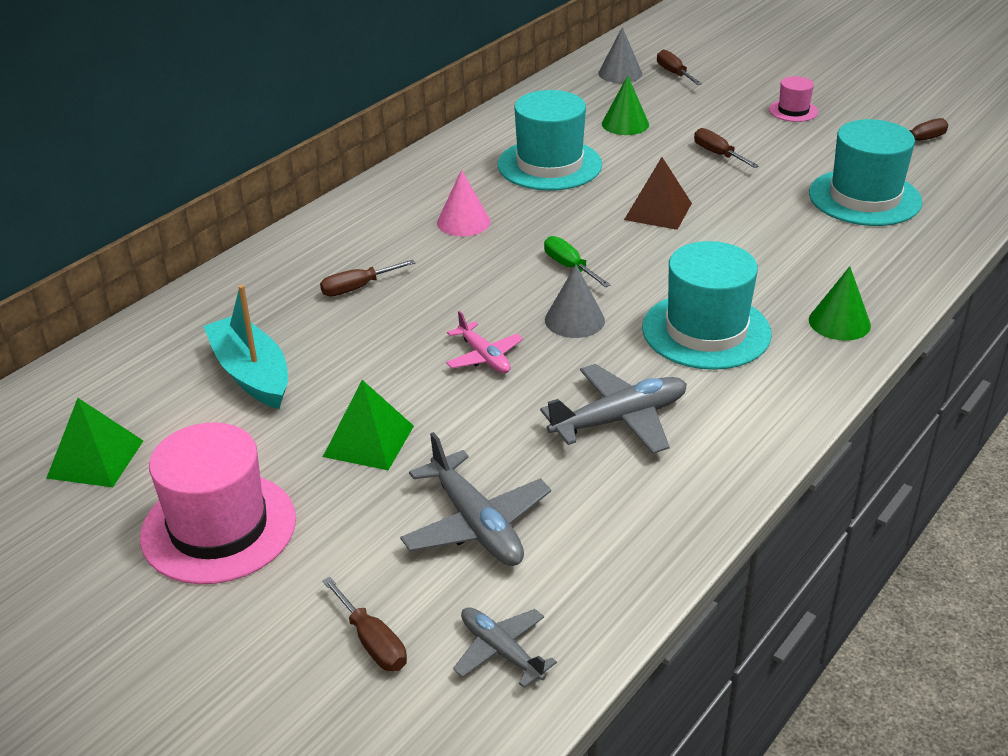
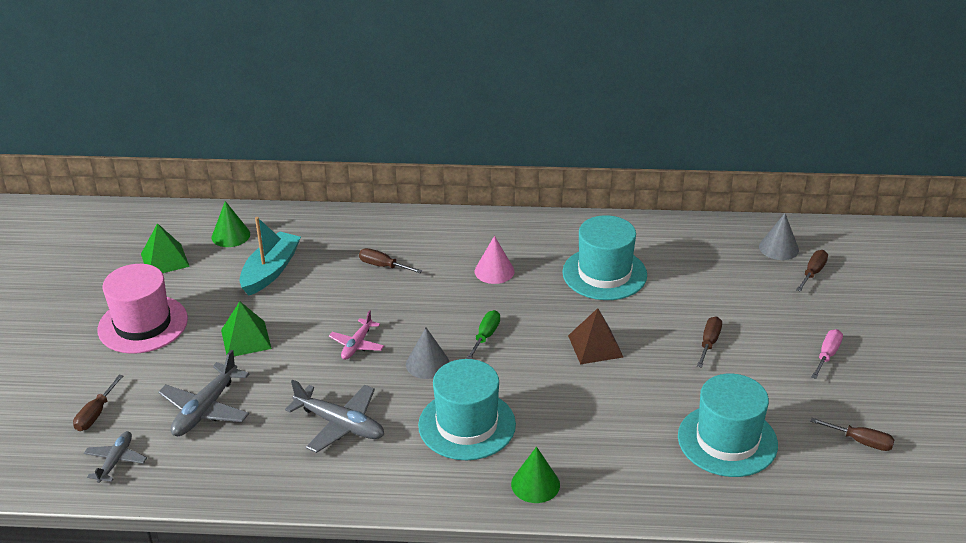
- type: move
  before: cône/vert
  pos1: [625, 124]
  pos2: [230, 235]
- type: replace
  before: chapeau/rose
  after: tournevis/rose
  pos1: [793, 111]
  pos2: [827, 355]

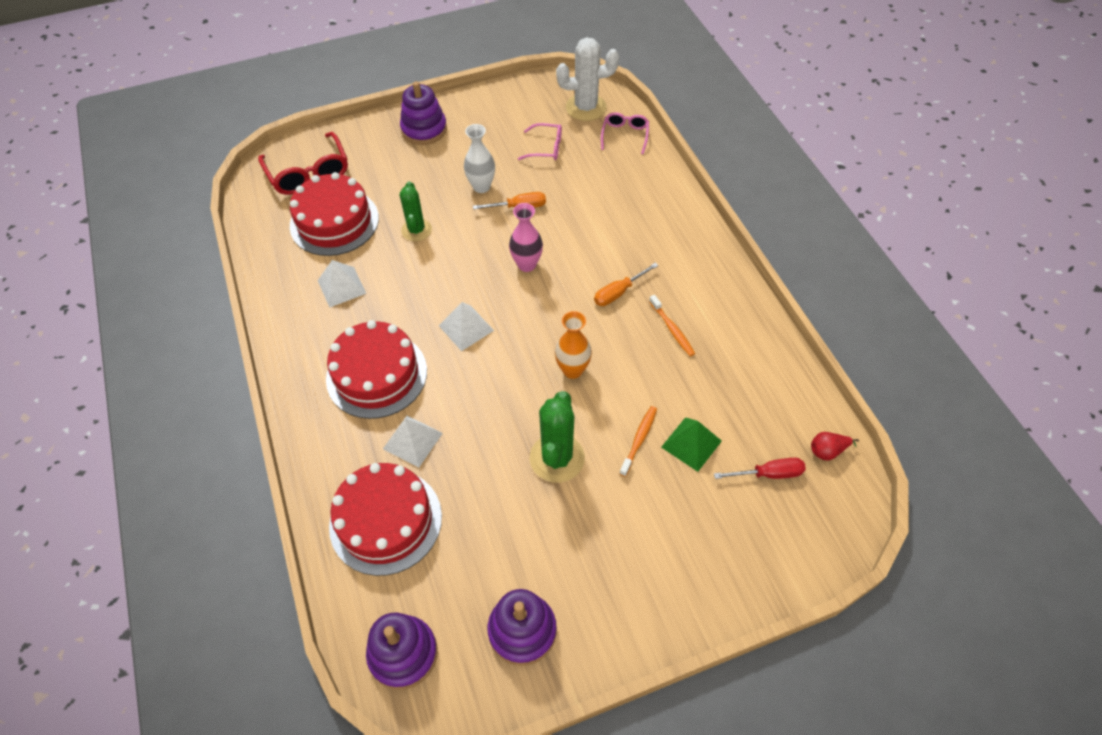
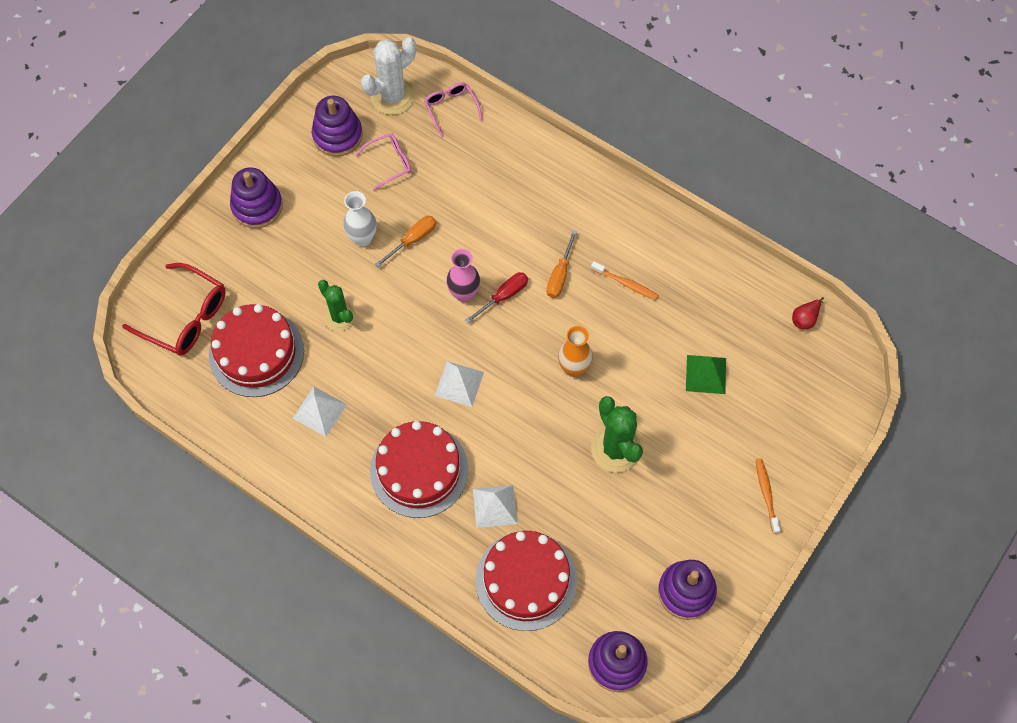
- type: insert
  after: jouet à empiler/violet
  pos2: [337, 135]
- type: move
  before: brosse à dents/orange
  pos1: [639, 440]
  pos2: [766, 494]
- type: move
  before: tournevis/rouge
  pos1: [768, 474]
  pos2: [503, 296]

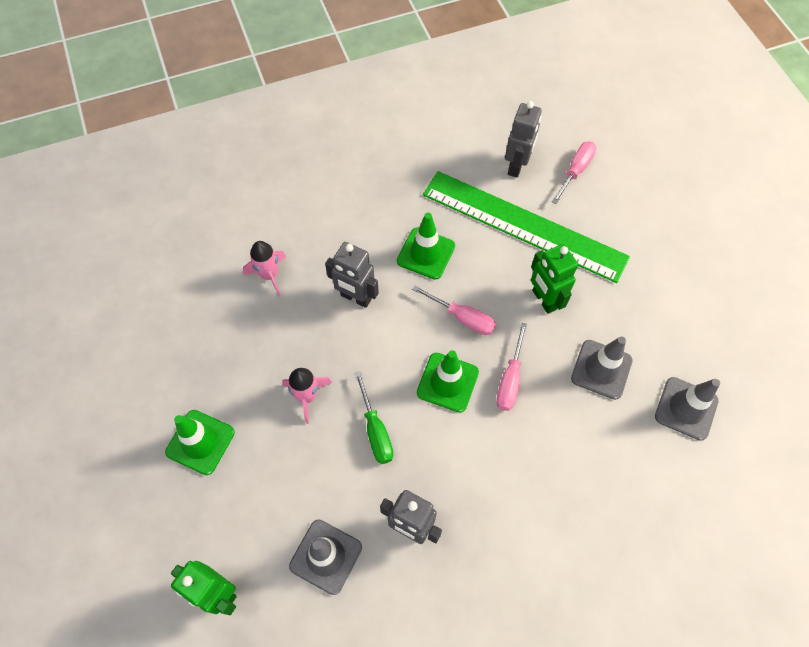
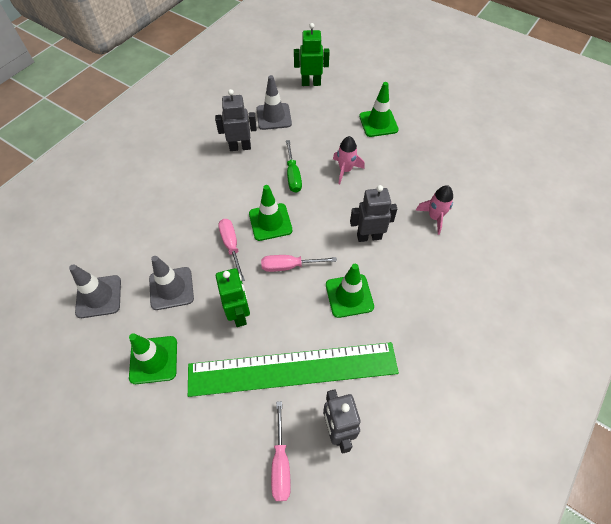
- type: insert
  after: cône de chantier/vert
  pos2: [153, 360]
- type: rotate
  before: tournevis/vert
  pos1: [375, 430]
  pos2: [293, 175]
  turn: -135
- type: rotate
  before: robot/vert
  pos1: [544, 300]
  pos2: [239, 314]
  turn: 45

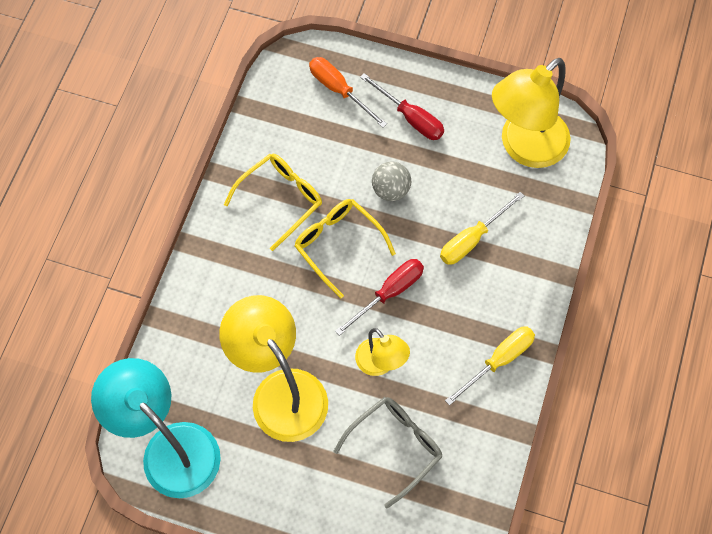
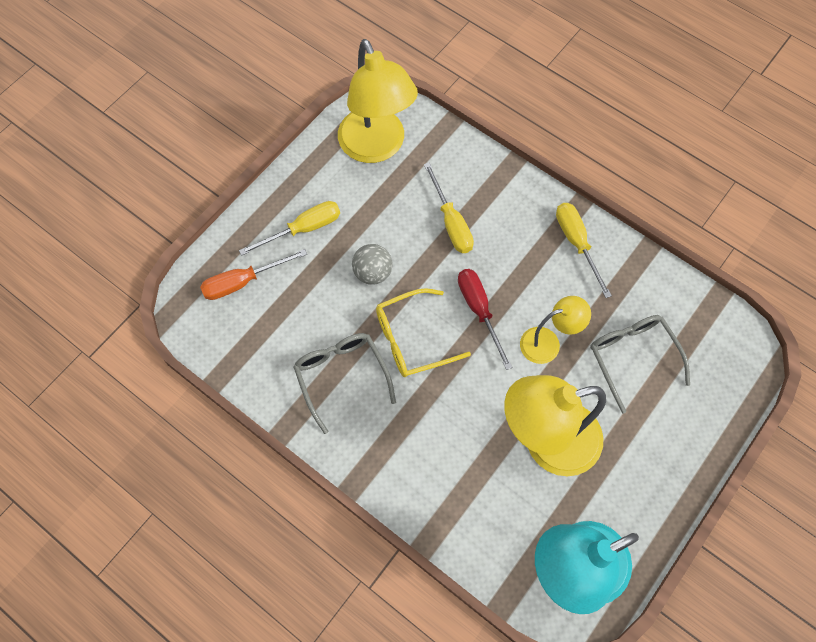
- type: recolor
  before: lunettes/jaune
  after: lunettes/gris
  pos1: [280, 200]
  pos2: [341, 376]
- type: recolor
  before: tournevis/rouge
  after: tournevis/jaune
  pos1: [410, 118]
  pos2: [303, 229]

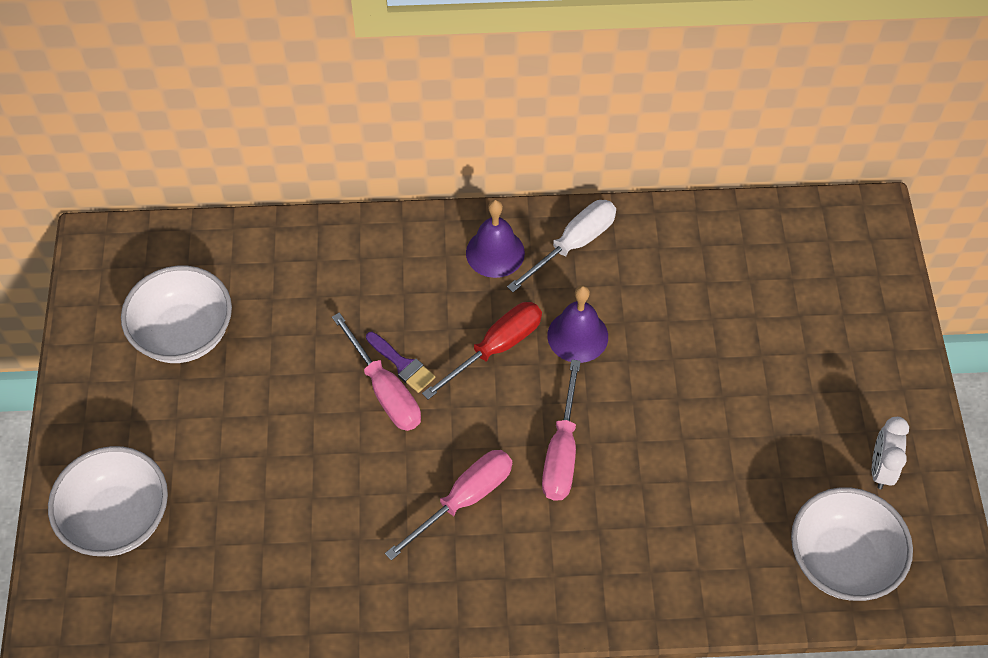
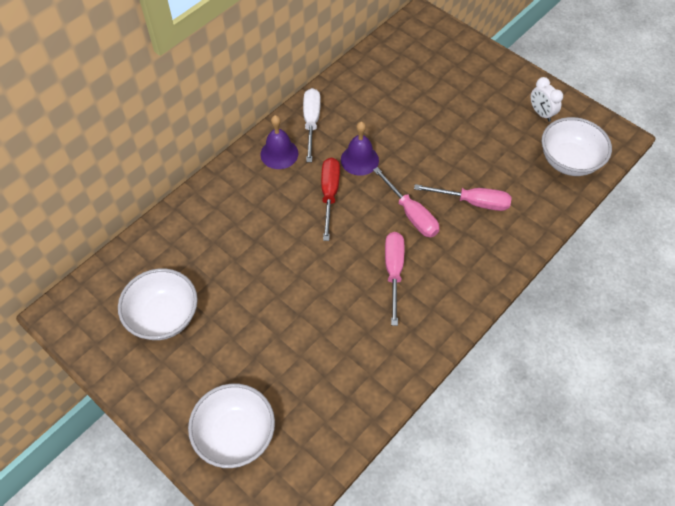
- type: delete
  before: pinceau/violet
  pos1: [402, 364]
- type: move
  before: tournevis/rose
  pos1: [385, 390]
  pos2: [472, 202]

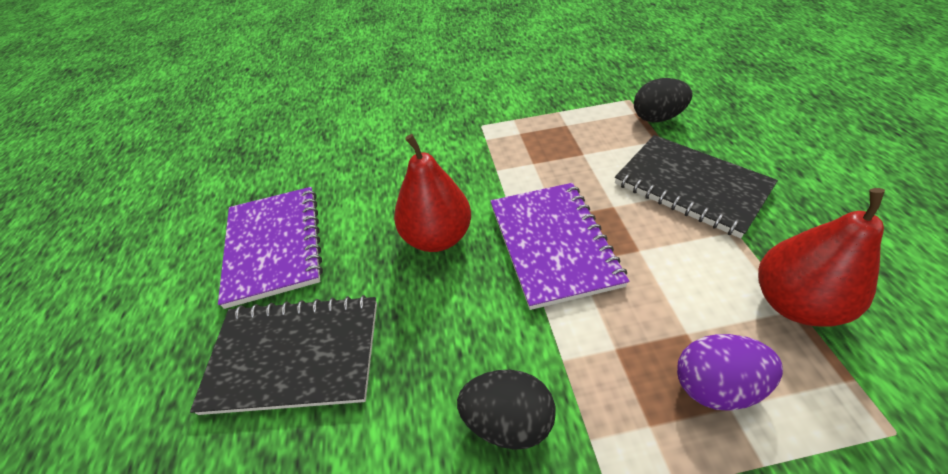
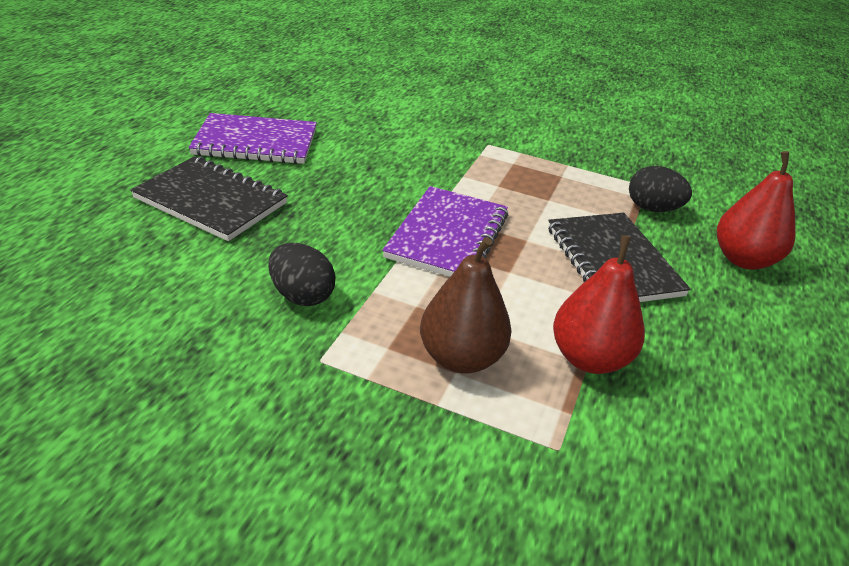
- type: move
  before: poire/rouge
  pos1: [437, 237]
  pos2: [743, 259]
- type: replace
  before: œuf/violet
  after: poire/marron
  pos1: [715, 385]
  pos2: [461, 358]
- type: rotate
  before: carnet/violet
  pos1: [275, 246]
  pos2: [256, 142]
  turn: 75

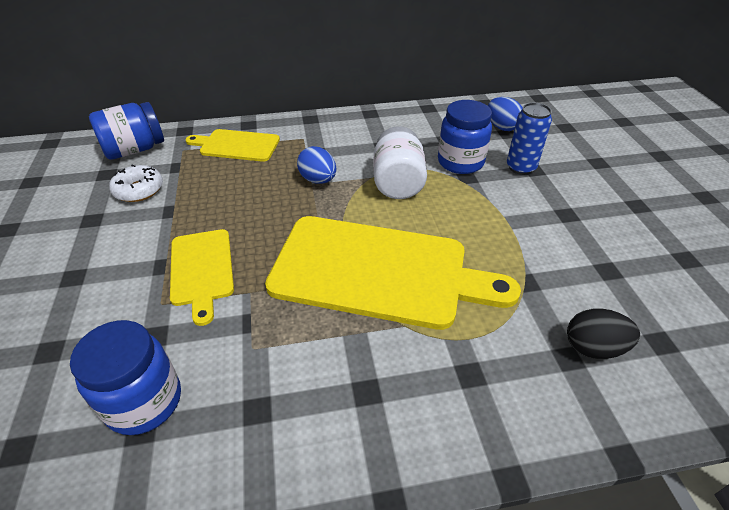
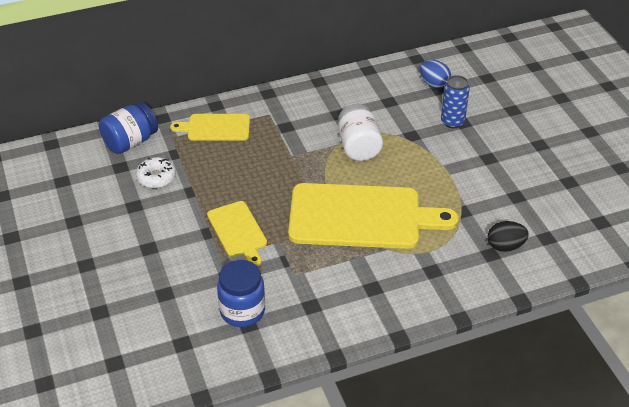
- type: delete
  before: œuf/bleu
  pos1: [318, 180]
- type: delete
  before: bocal/bleu
  pos1: [460, 162]

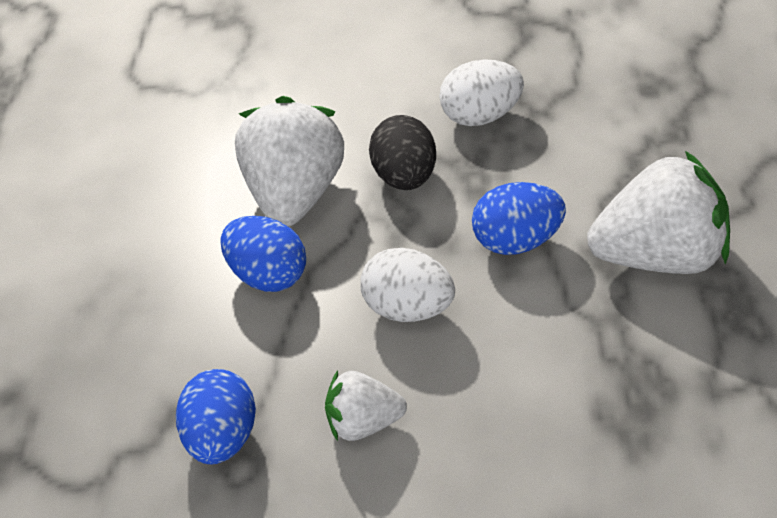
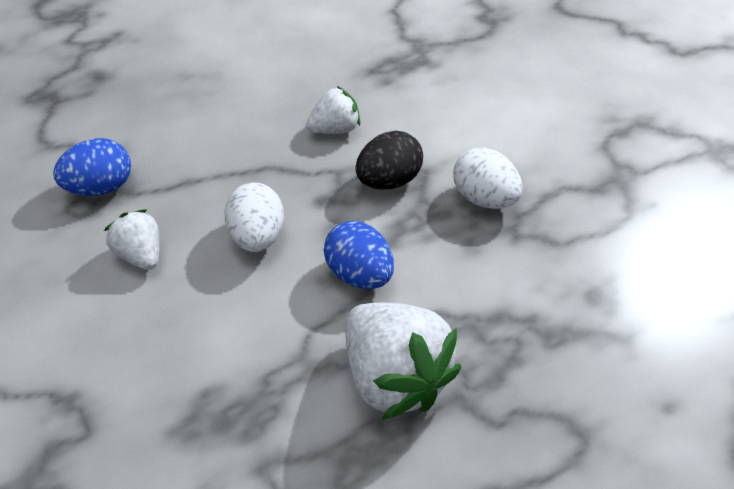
- type: delete
  before: œuf/bleu
  pos1: [268, 276]
- type: resize
  before: fraise/blanc
  pos1: [295, 196]
  pos2: [335, 129]
  scale: 0.54

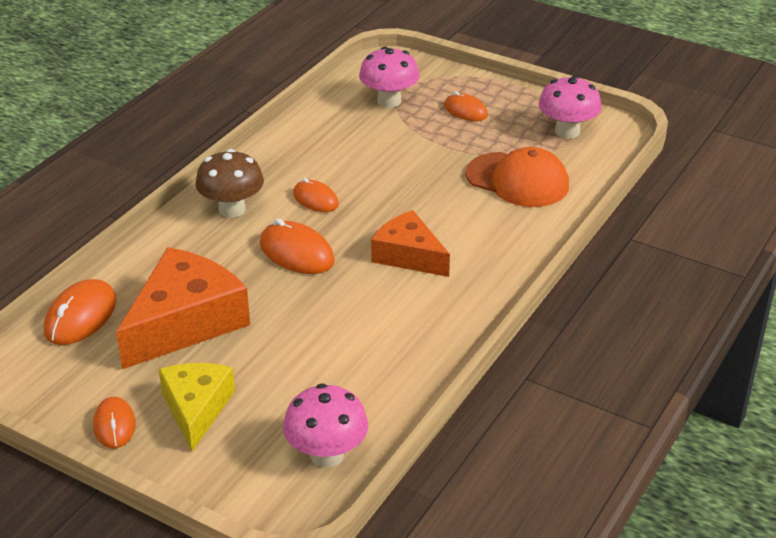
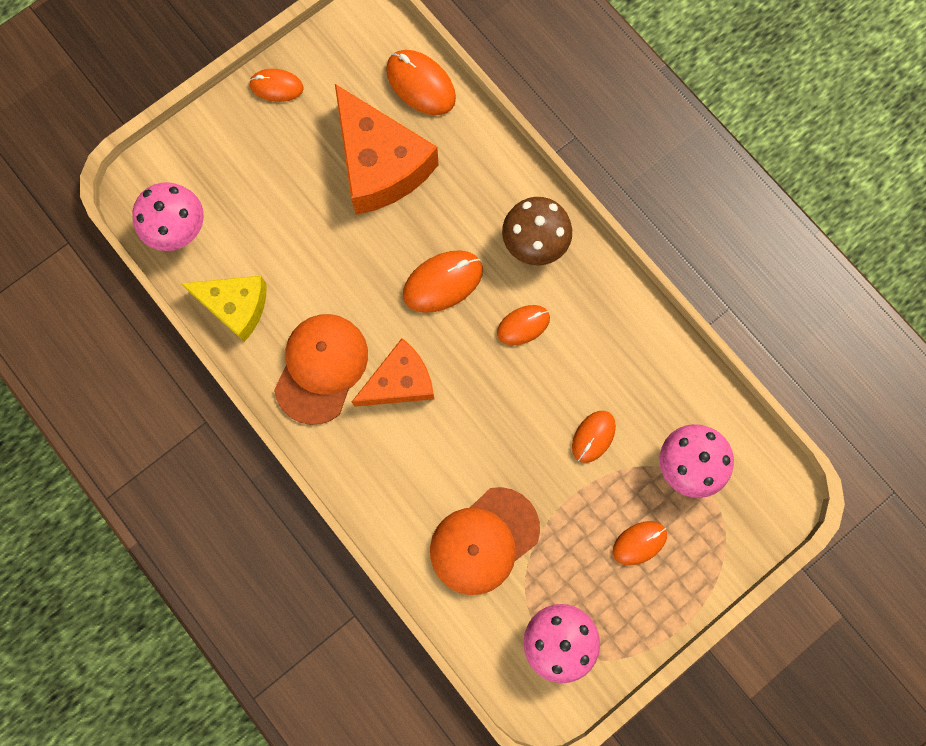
- type: insert
  after: casquette/orange
  pos2: [321, 368]
- type: insert
  after: souris/orange
  pos2: [593, 436]
- type: move
  before: fromage/jaune
  pos1: [196, 409]
  pos2: [235, 306]

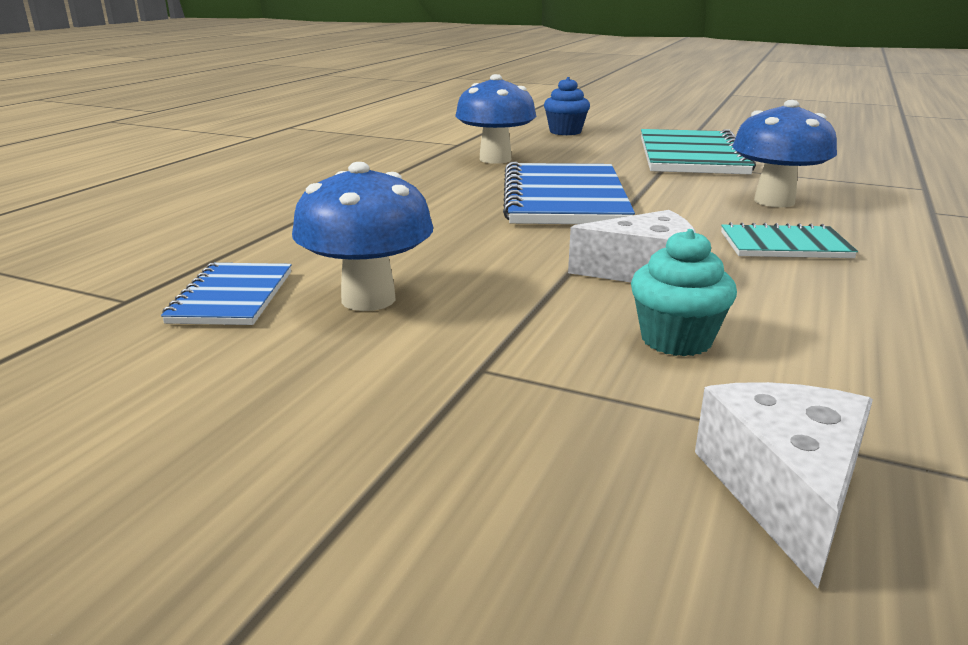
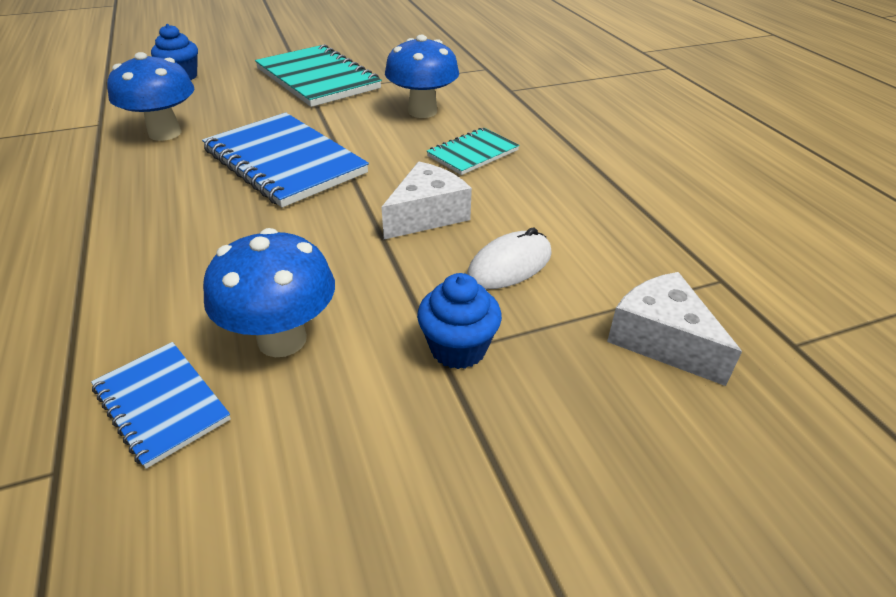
- type: insert
  after: muffin/bleu
  pos2: [458, 348]
- type: replace
  before: muffin/turquoise
  after: souris/blanc
  pos1: [676, 340]
  pos2: [509, 265]

